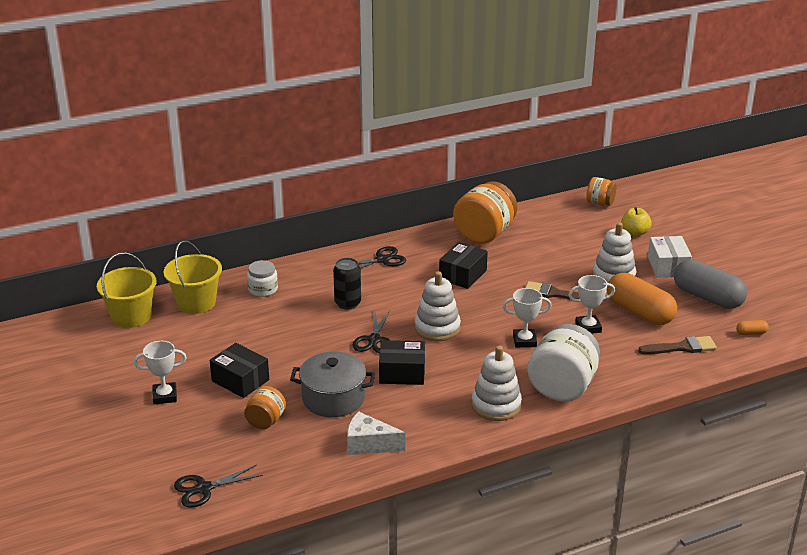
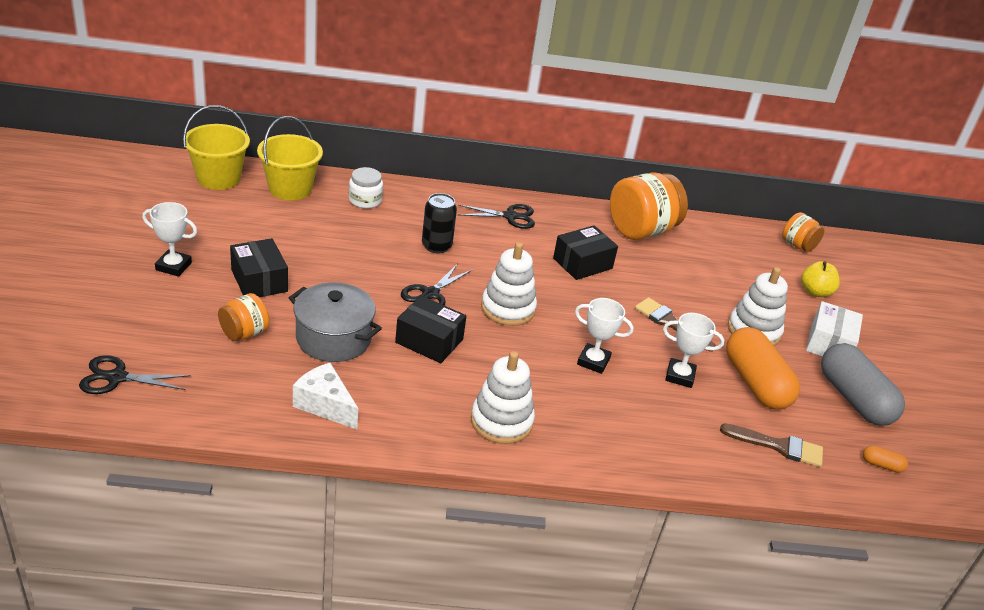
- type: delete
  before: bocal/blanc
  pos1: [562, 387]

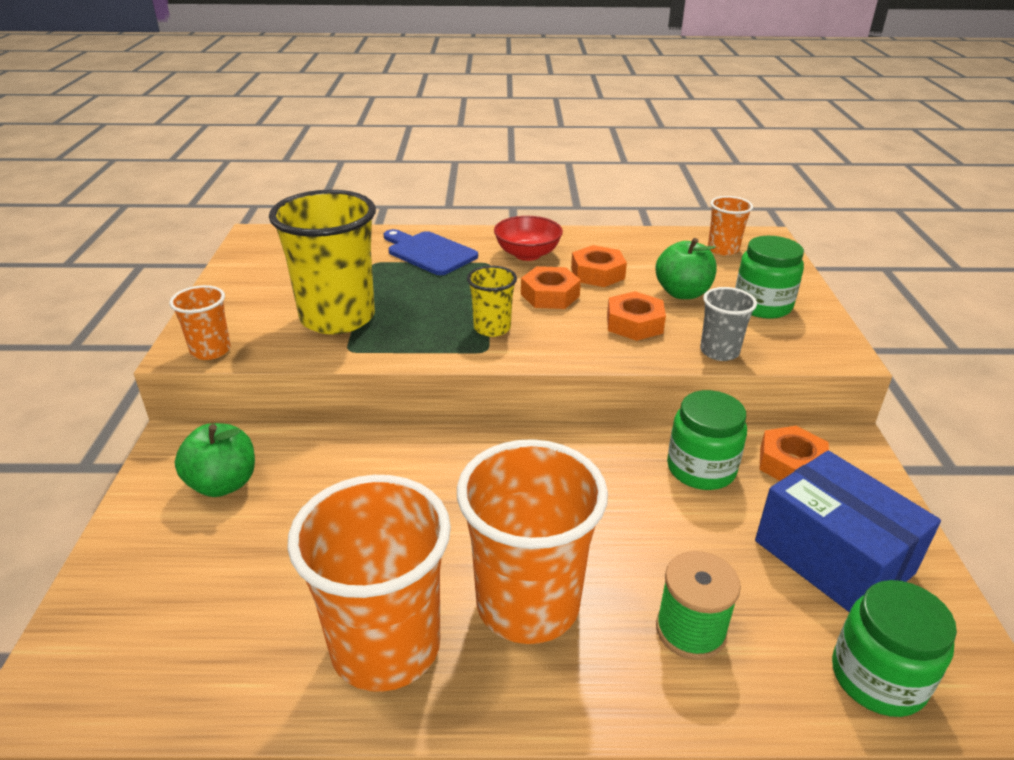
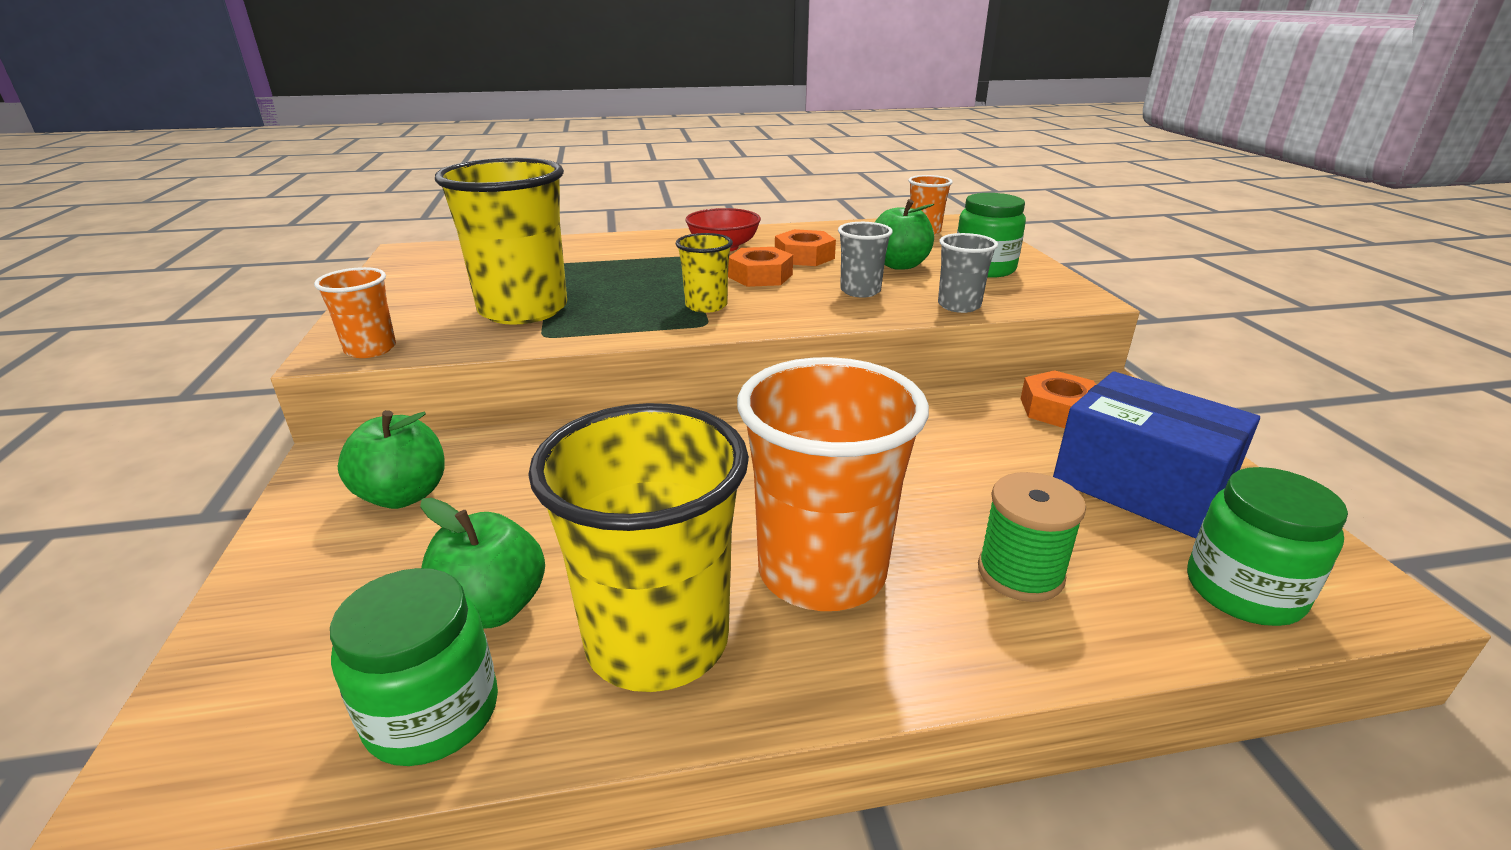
- type: delete
  before: planche à découper/bleu
  pos1: [429, 252]
- type: insert
  after: pomme/vert
  pos2: [491, 608]
- type: move
  before: bocal/vert
  pos1: [701, 469]
  pos2: [433, 713]
- type: replace
  before: écrou/orange
  after: gobelet/gris
  pos1: [634, 324]
  pos2: [860, 291]
- type: recolor
  before: gobelet/orange
  after: gobelet/jaune
  pos1: [386, 646]
  pos2: [657, 640]

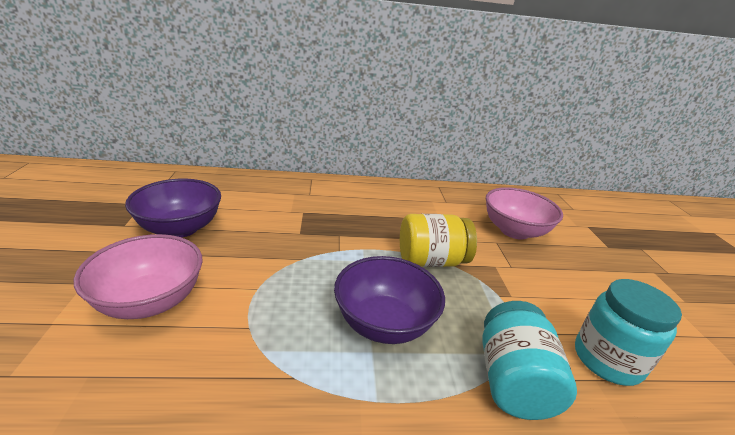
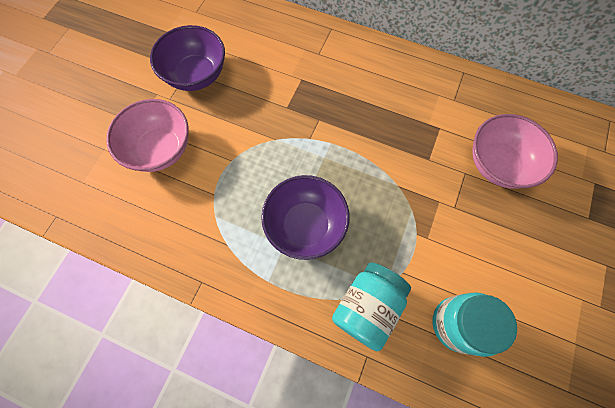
- type: delete
  before: bocal/jaune
  pos1: [431, 261]

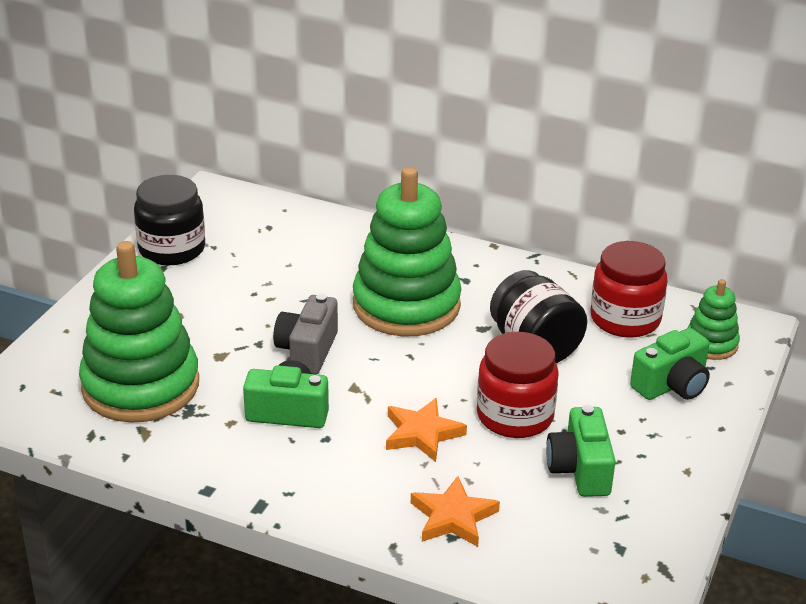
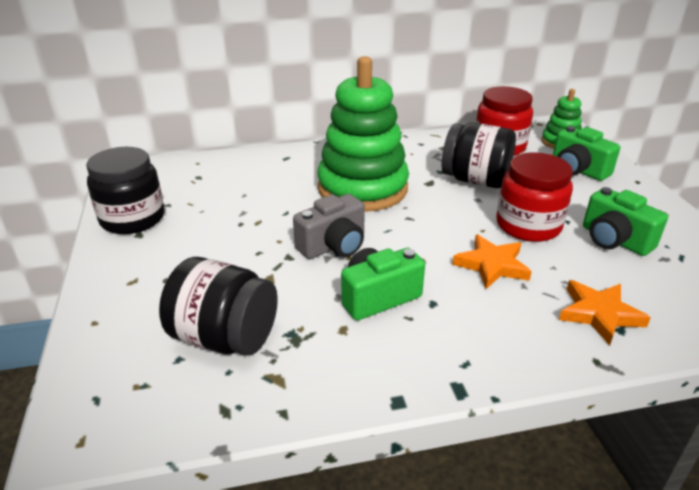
- type: replace
  before: jouet à empiler/vert
  after: bocal/noir
  pos1: [141, 386]
  pos2: [225, 337]
- type: rotate
  before: appareil photo/gris
  pos1: [307, 351]
  pos2: [333, 246]
  turn: -105
- type: rotate
  before: appareil photo/vert
  pos1: [671, 385]
  pos2: [578, 170]
  turn: 120

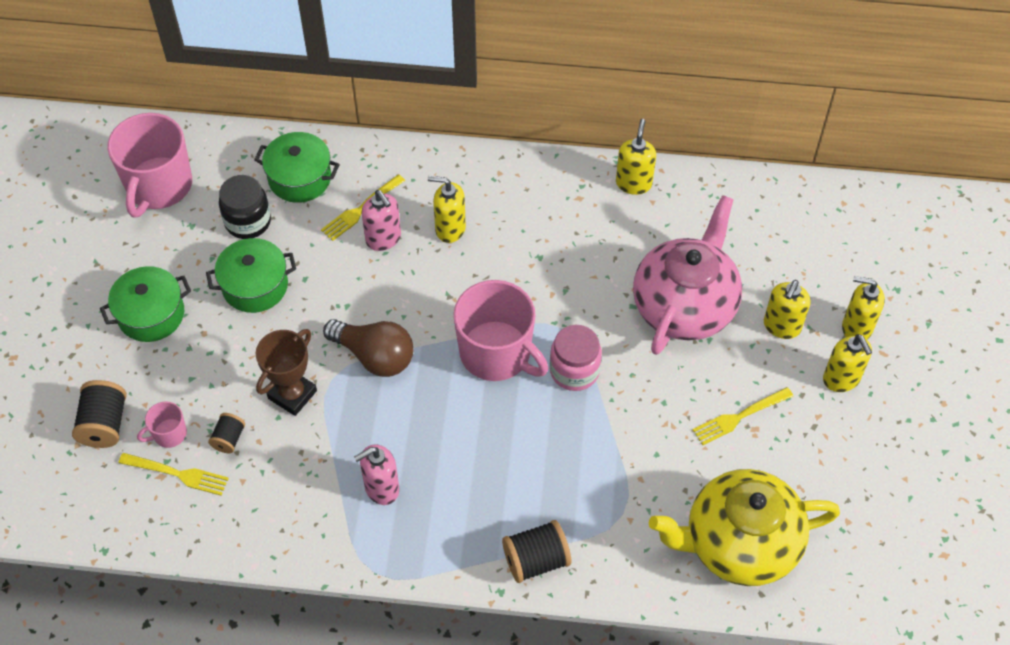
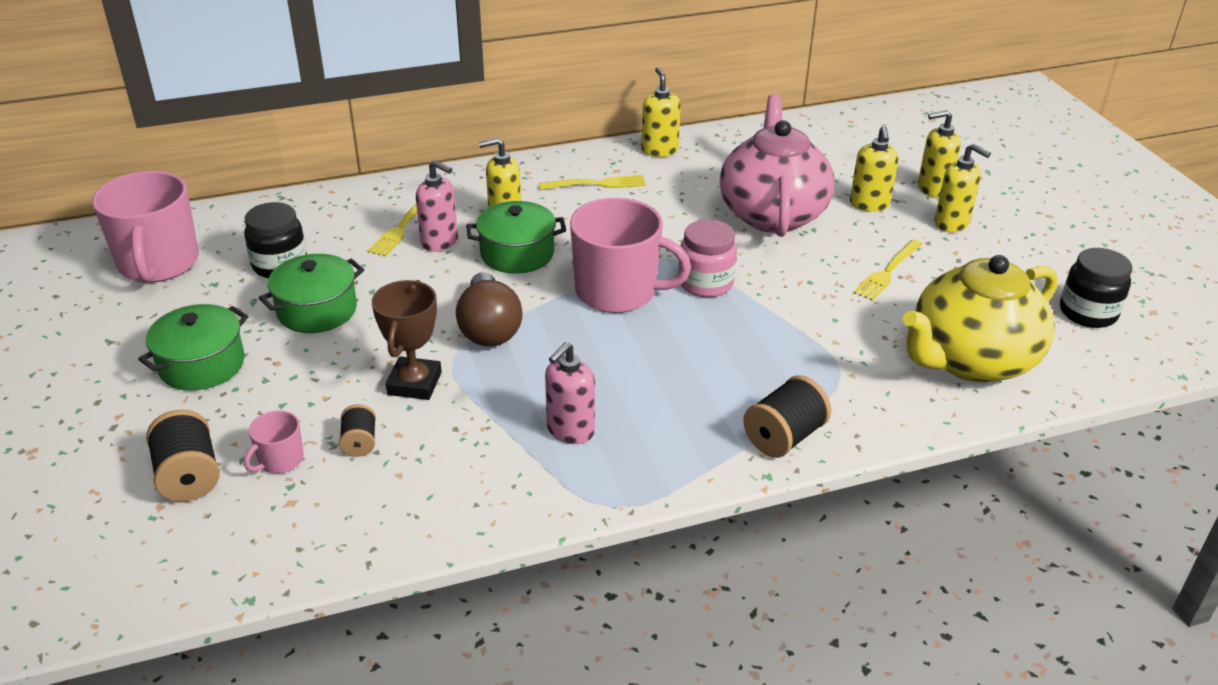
- type: insert
  after: bocal/noir
  pos2: [1088, 313]
- type: move
  before: fourchette/jaune
  pos1: [177, 474]
  pos2: [597, 184]
- type: move
  before: marmite/vert
  pos1: [299, 178]
  pos2: [517, 254]
- type: rotate
  before: ampoule/marron
  pos1: [374, 356]
  pos2: [489, 328]
  turn: 75

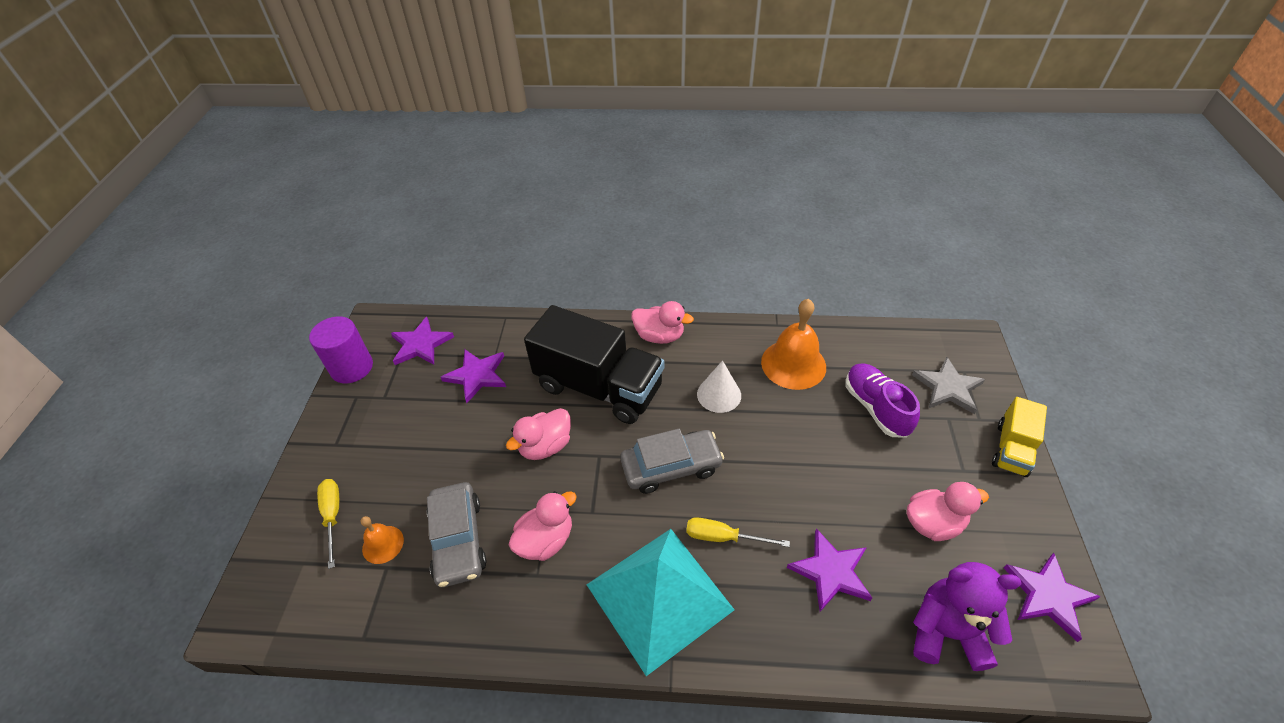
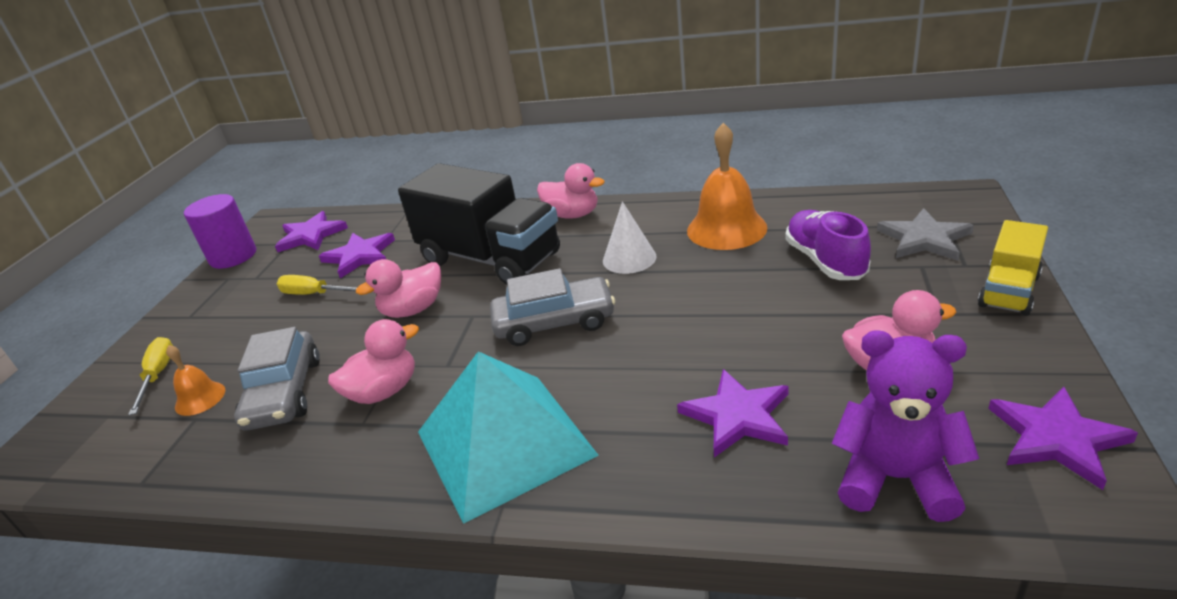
- type: move
  before: tournevis/jaune
  pos1: [723, 537]
  pos2: [314, 294]

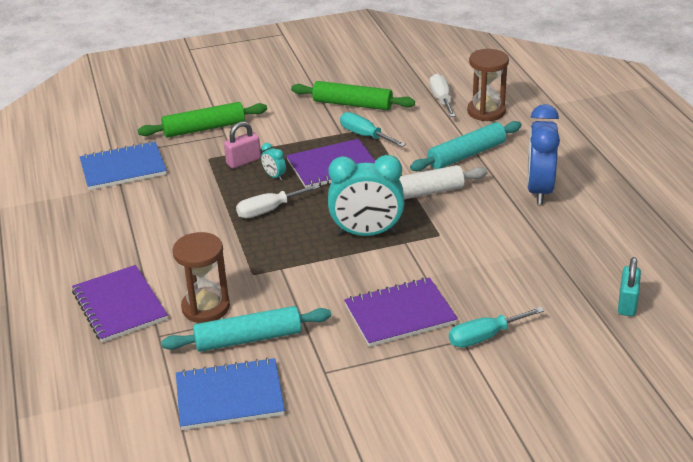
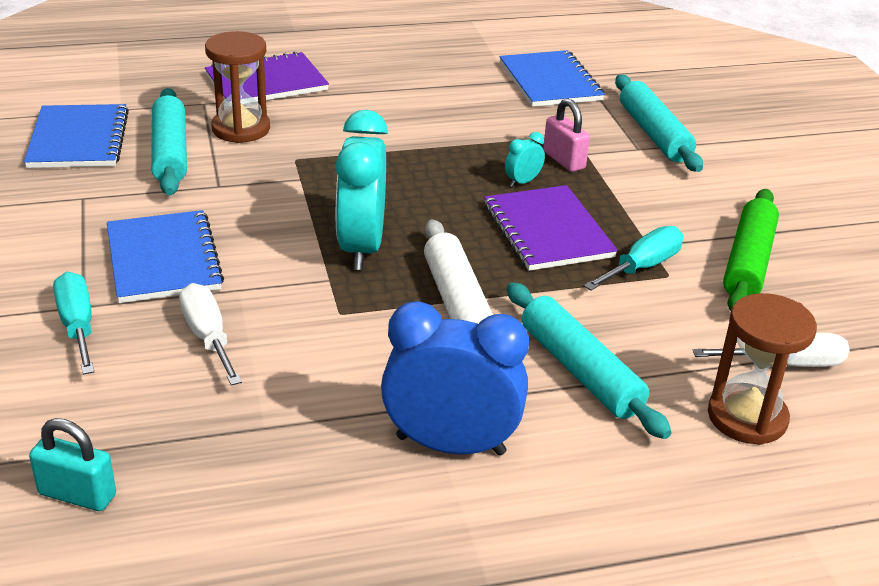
- type: move
  before: tournevis/blanc
  pos1: [269, 210]
  pos2: [208, 337]
- type: recolor
  before: rouleau à pâtisserie/vert
  after: rouleau à pâtisserie/turquoise
  pos1: [204, 128]
  pos2: [654, 134]
- type: recolor
  before: carnet/violet
  after: carnet/bleu
  pos1: [400, 314]
  pos2: [163, 259]

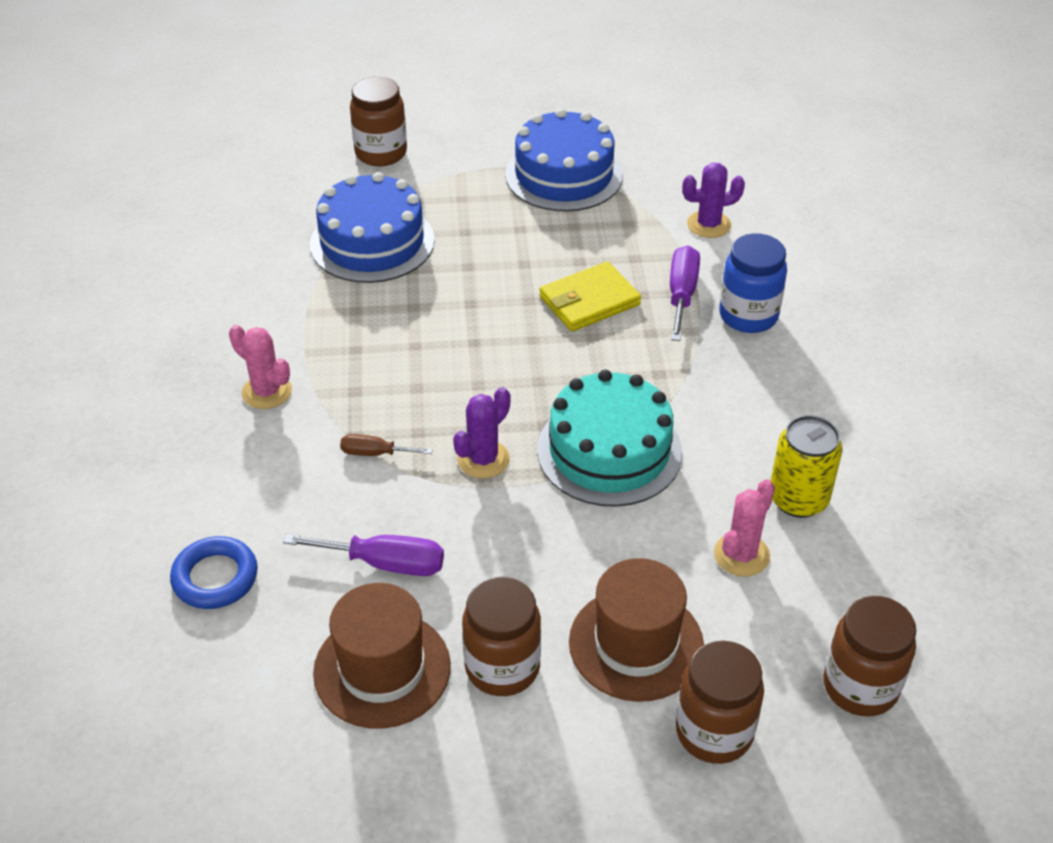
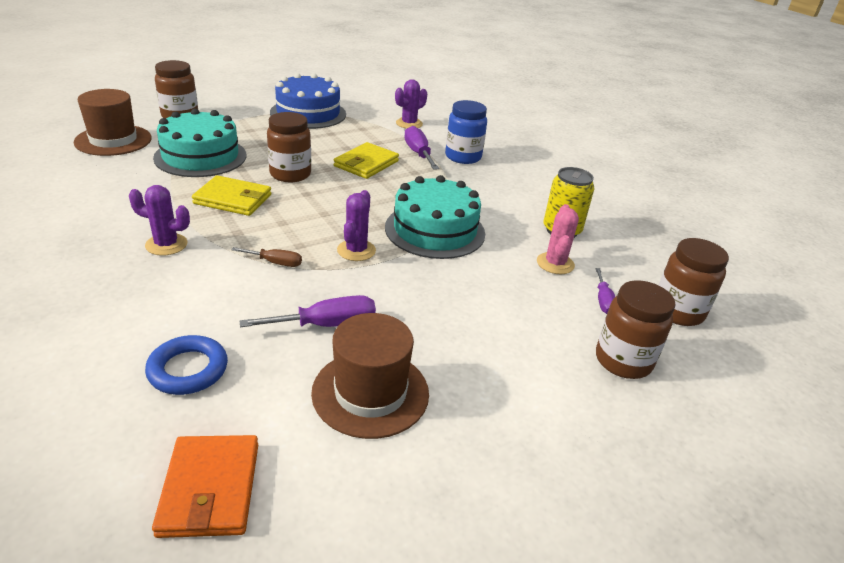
- type: insert
  after: portefeuille/orange
  pos2: [209, 489]
- type: insert
  after: portefeuille/jaune
  pos2: [233, 199]
- type: insert
  after: tournevis/violet
  pos2: [603, 301]
- type: move
  before: bocal/marron
  pos1: [502, 667]
  pos2: [290, 174]
- type: move
  before: chapeau/marron
  pos1: [636, 644]
  pos2: [113, 140]
- type: recolor
  before: cactus/rose
  after: cactus/violet
  pos1: [267, 392]
  pos2: [166, 245]
- type: recolor
  before: gâteau/bleu
  after: gâteau/turquoise
  pos1: [372, 242]
  pos2: [200, 156]
- type: rotate
  before: tournevis/marron
  pos1: [375, 453]
  pos2: [275, 263]
  turn: -150

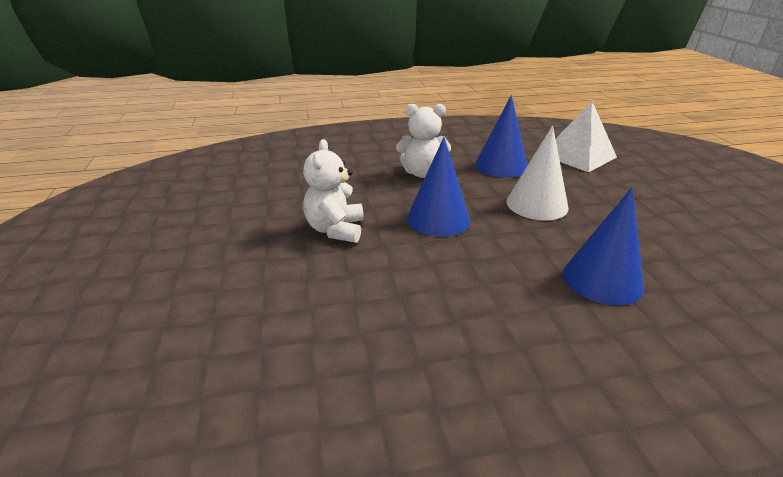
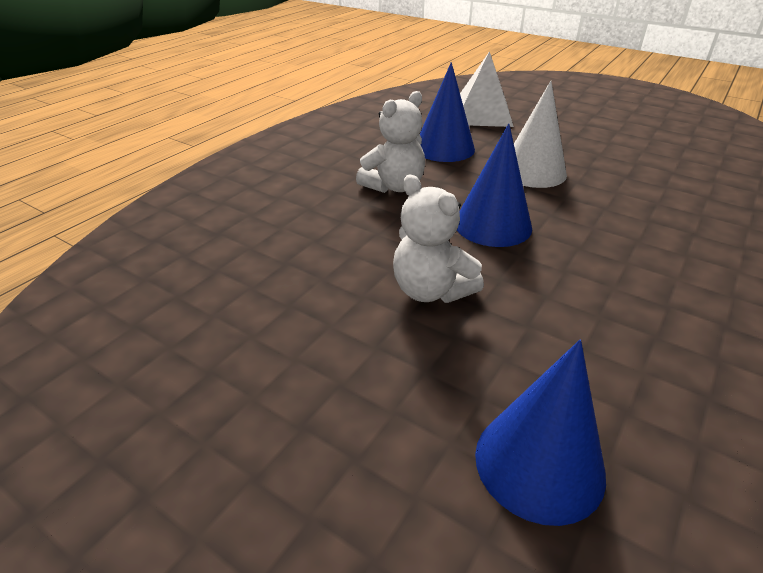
- type: move
  before: cône/bleu
  pos1: [602, 279]
  pos2: [539, 463]

